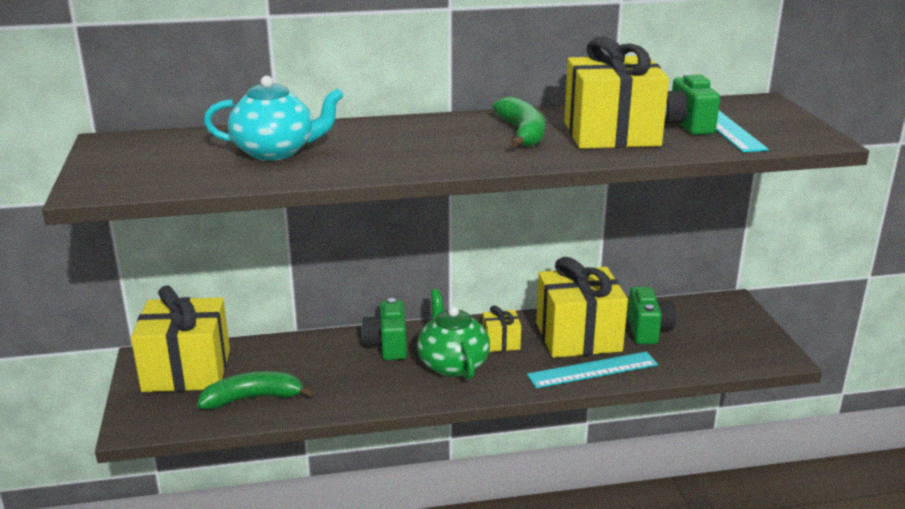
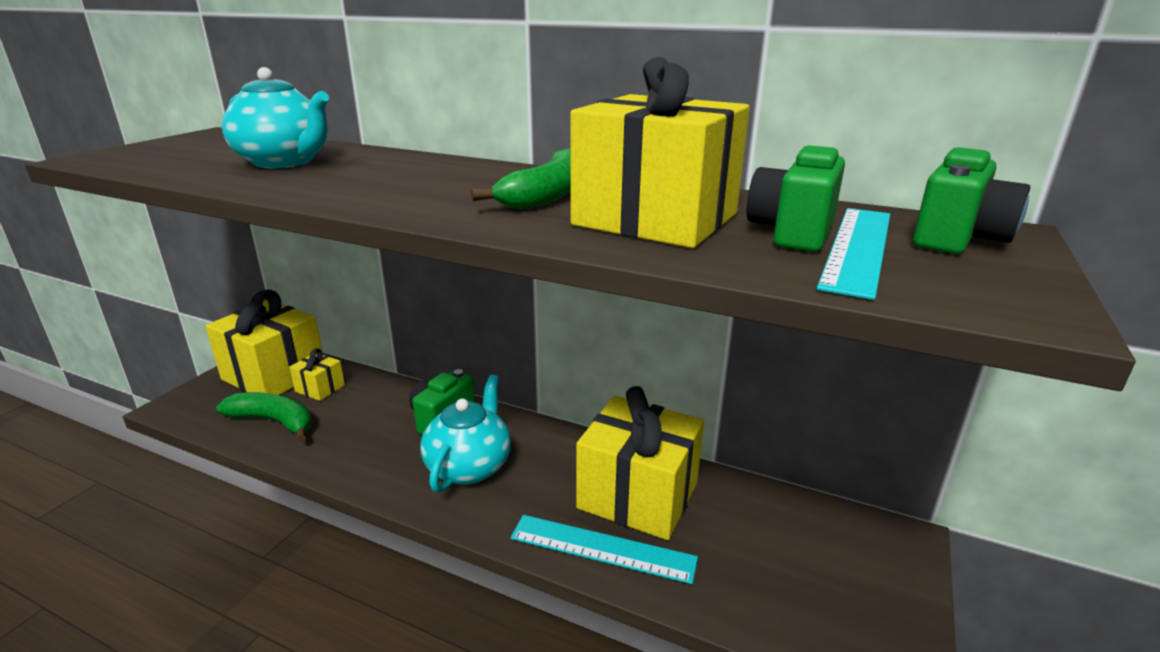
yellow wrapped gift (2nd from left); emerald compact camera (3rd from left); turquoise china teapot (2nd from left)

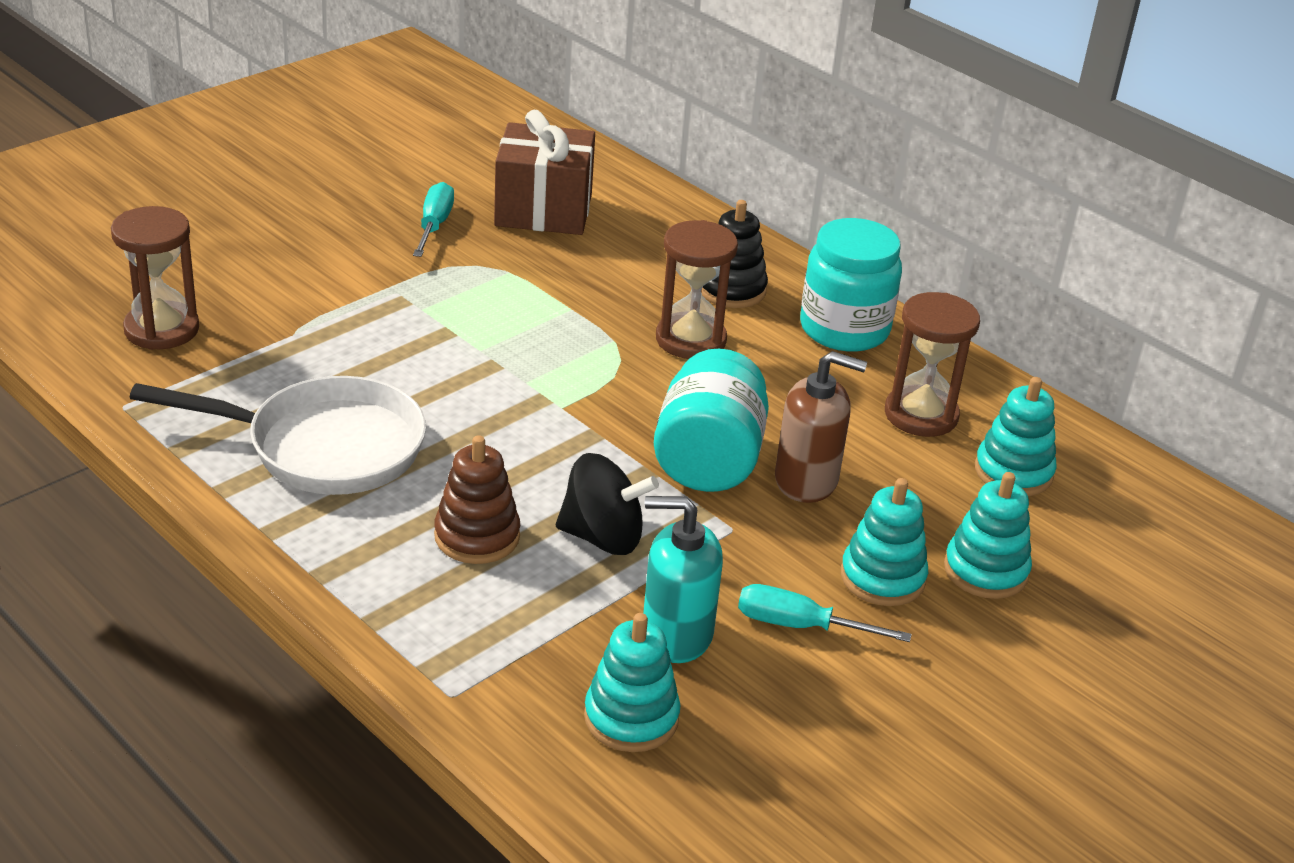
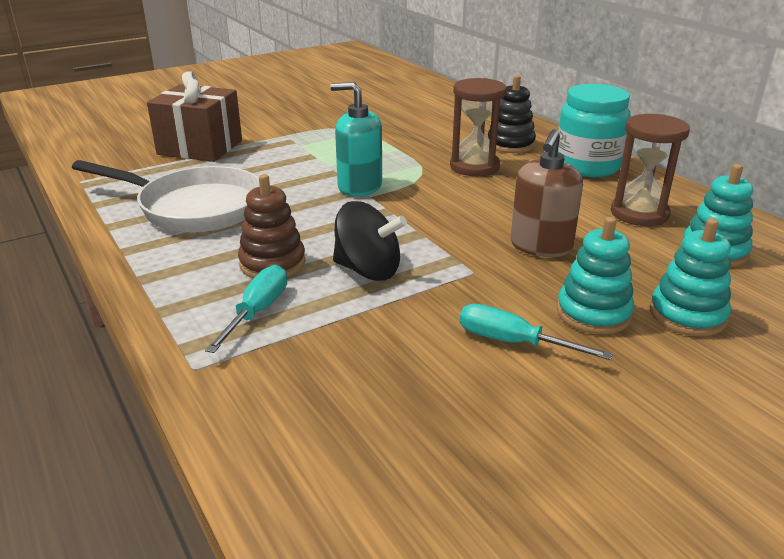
russet sandglass (1st from left in the first image); turquoise stacking toy (1st from left in the first image); turquoise jar (1st from left in the first image); turquoise screwdriver (1st from left); russet wrapped gift; turquoise soap pump; russet soap pump

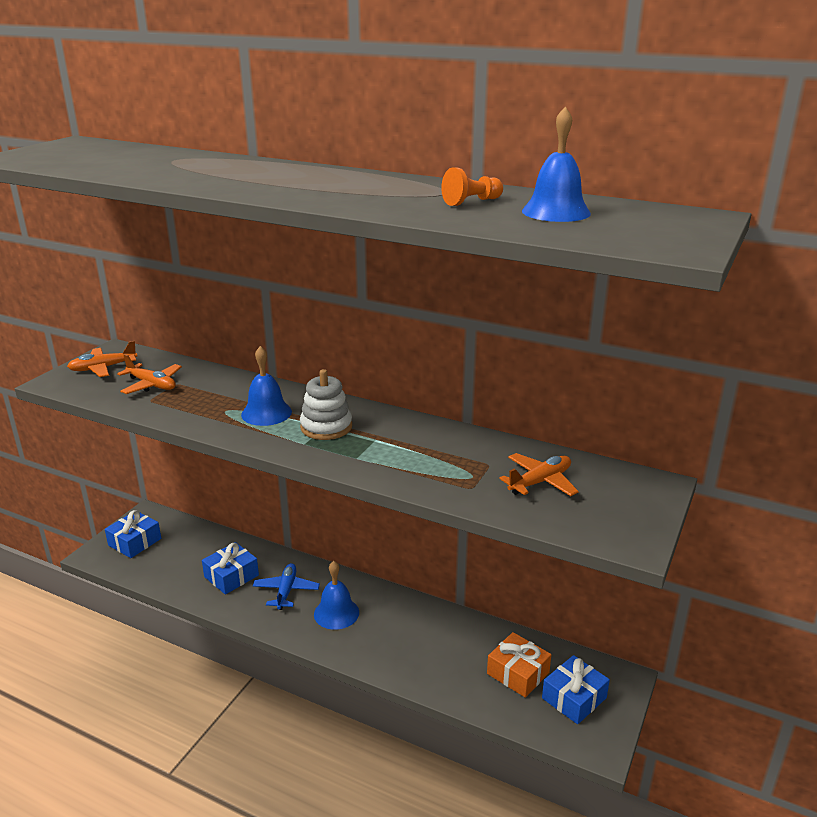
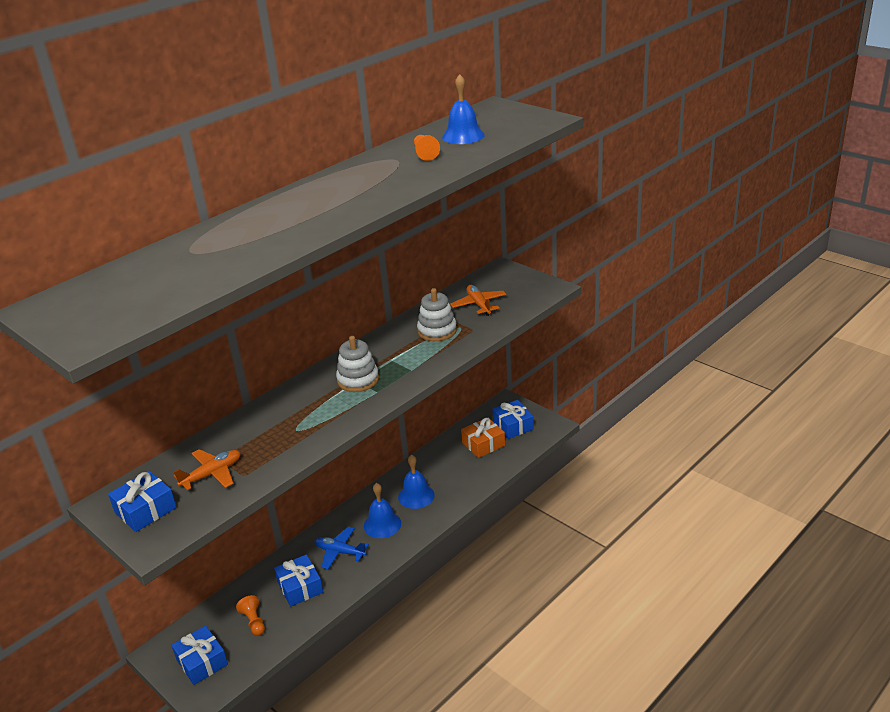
orange pawn (1st from left); white stacking toy (2nd from left); blue bell (2nd from left); blue wrapped gift (1st from left)

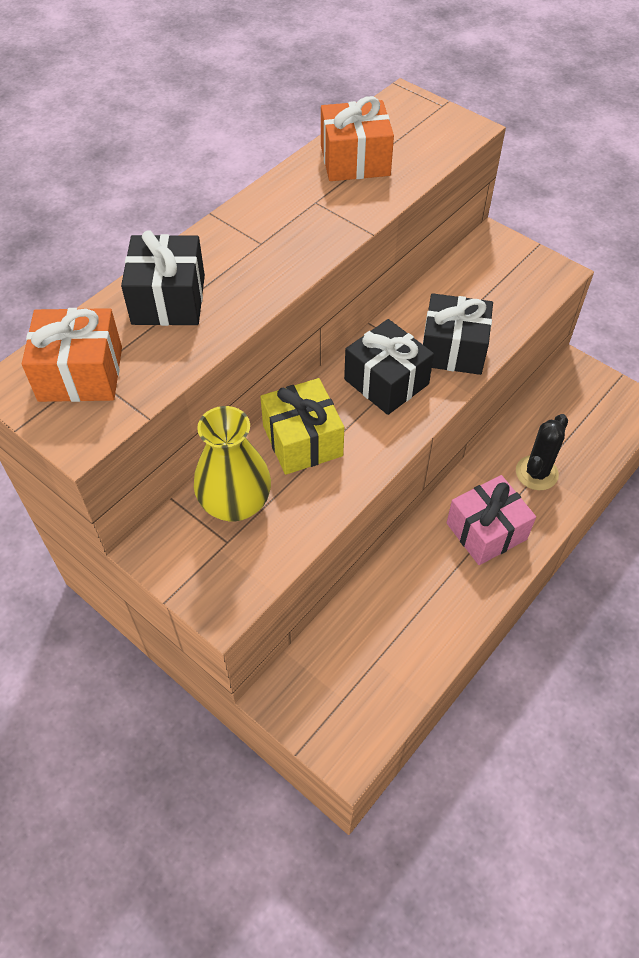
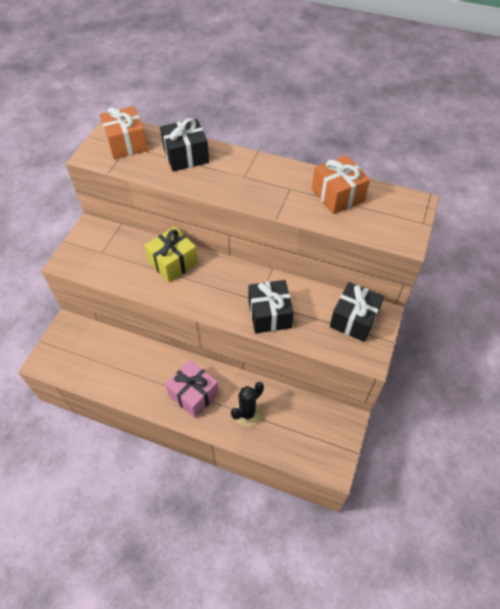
yellow flower vase; jet-black wrapped gift (3rd from left); jet-black saguaro cactus

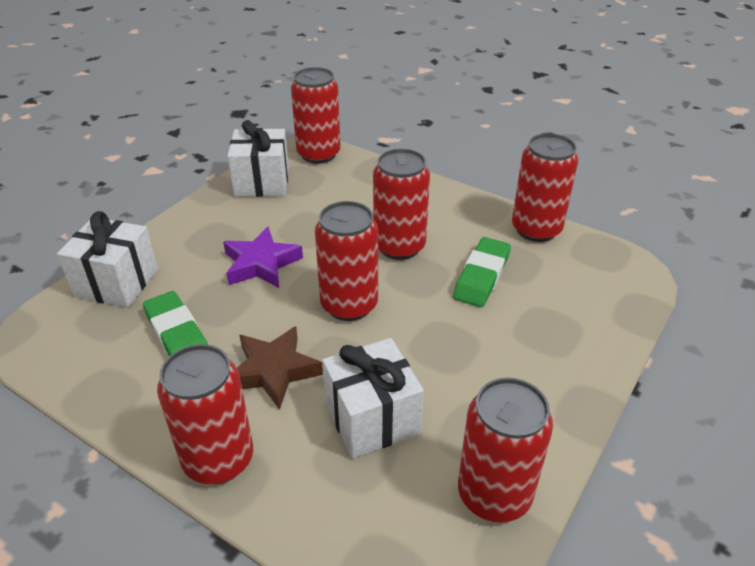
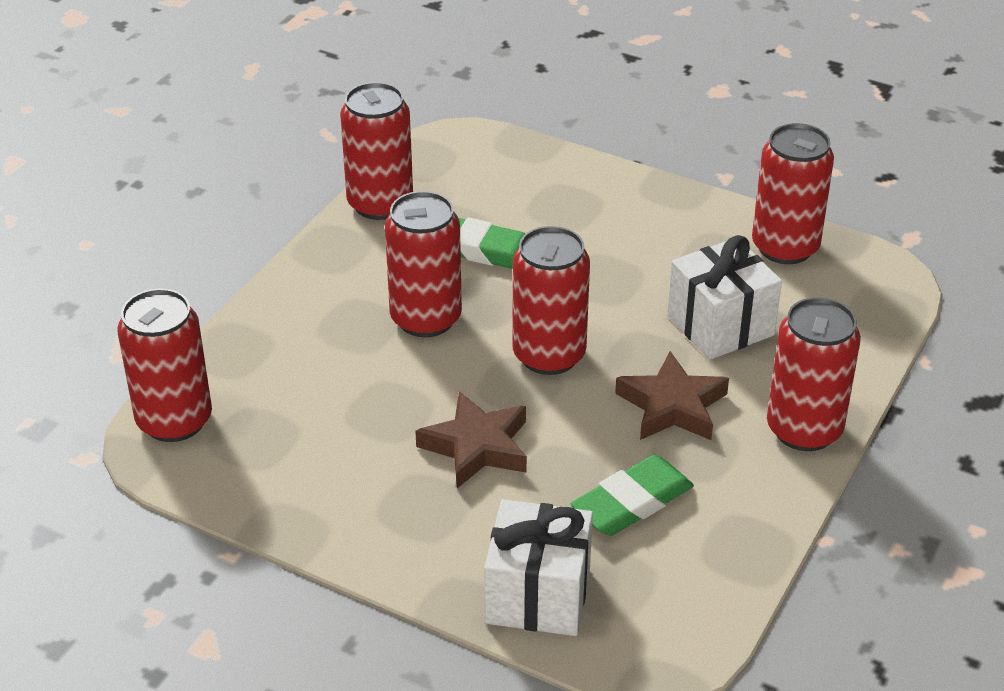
white wrapped gift (2nd from left in the first image); russet star shape (1st from left)

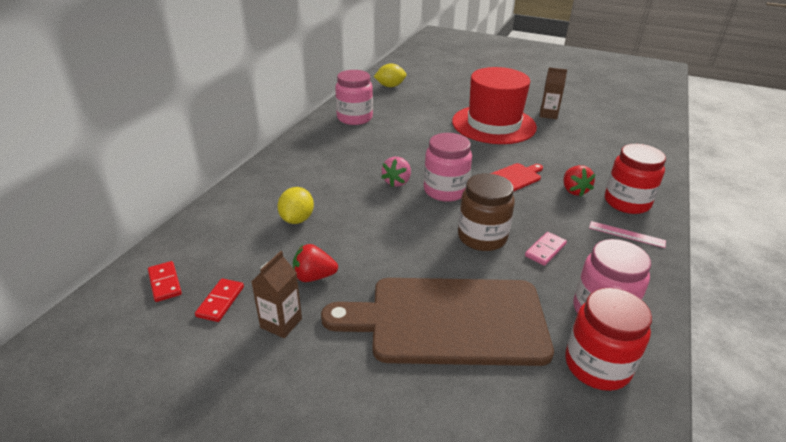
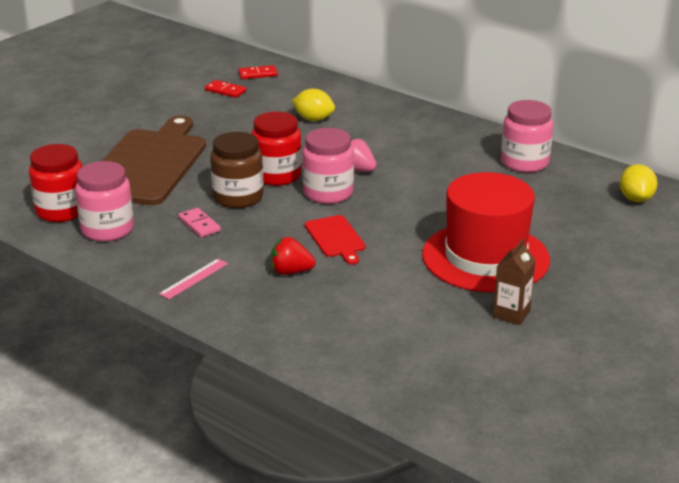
russet juice carton (1st from left in the first image); red toy strawberry (1st from left in the first image); red jar (2nd from left)

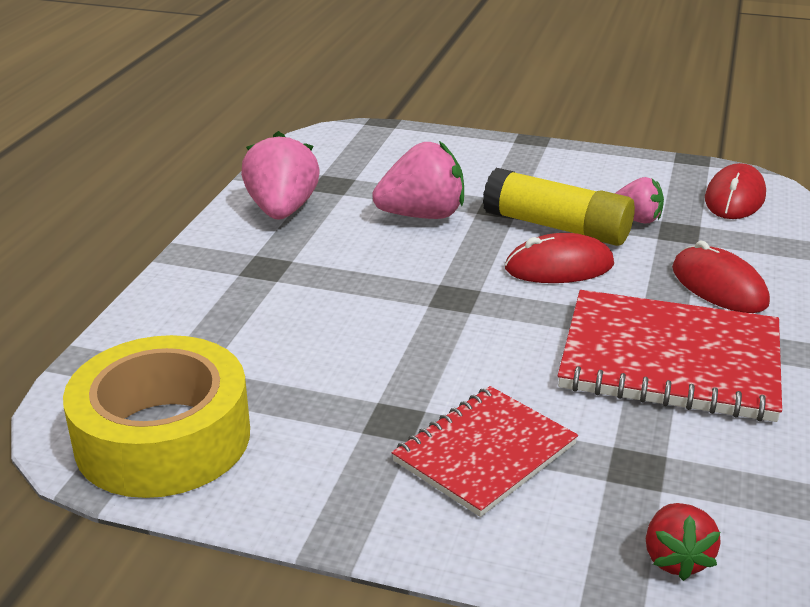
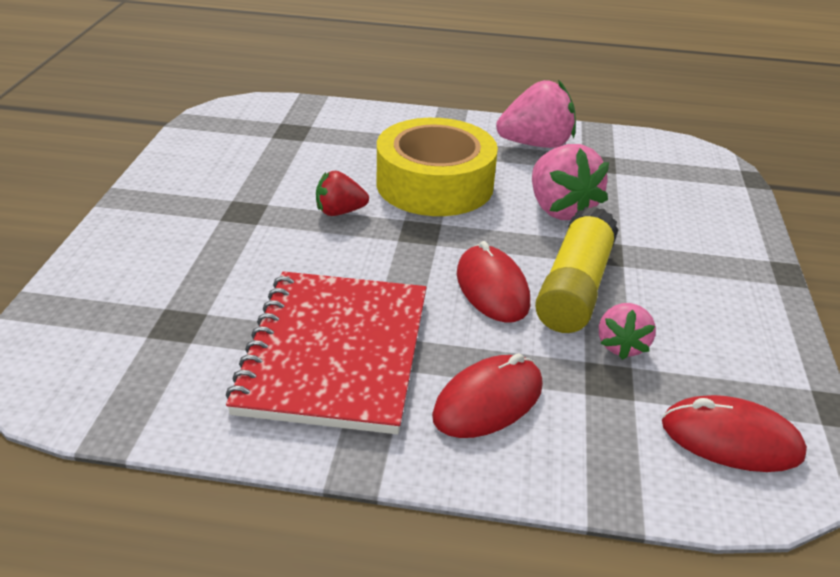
red notebook (1st from left in the first image); yellow tape; red toy strawberry

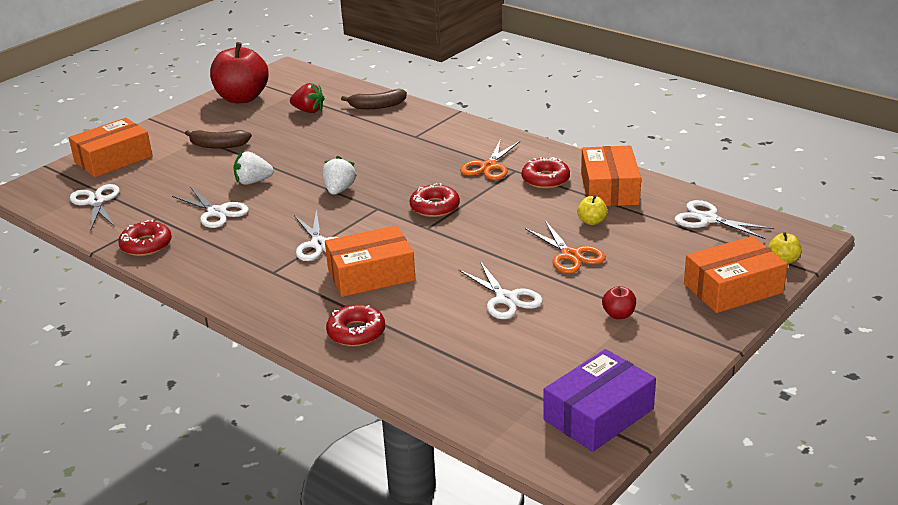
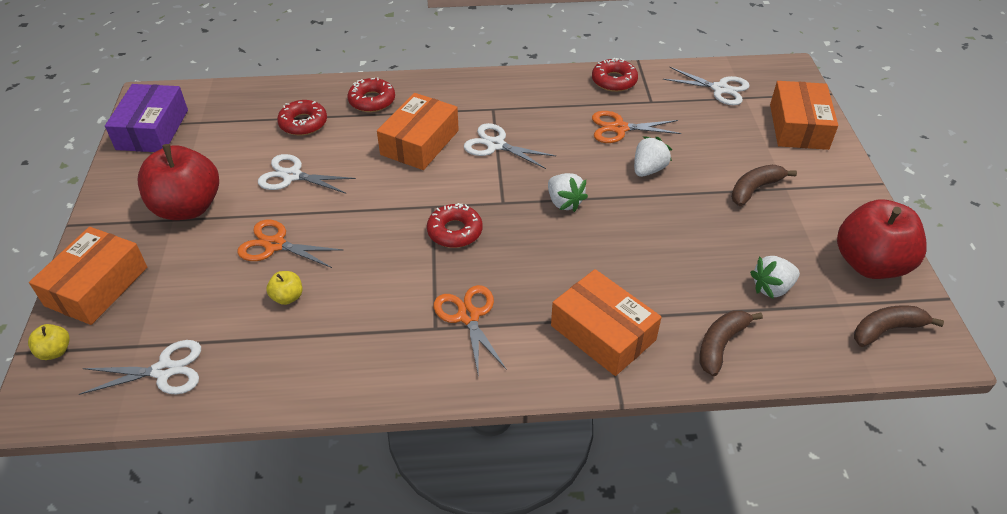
russet banana fruit (3rd from left); red glazed donut (1st from left); orange box (3rd from left); orange shears (3rd from left); white toy strawberry (3rd from left); red toy apple (1st from left)

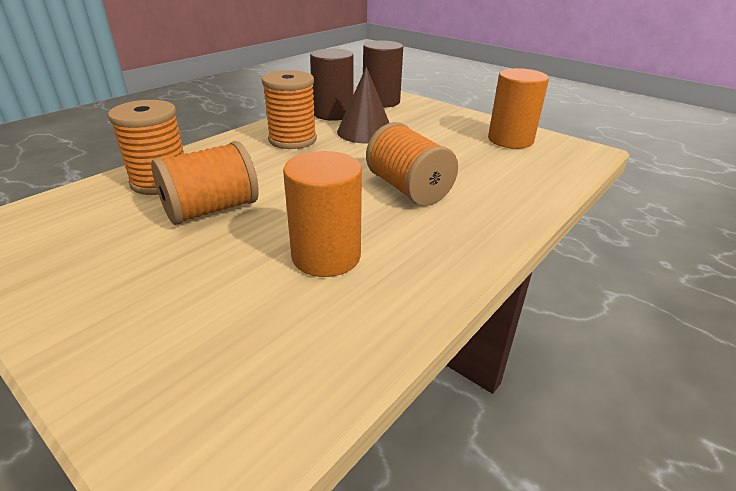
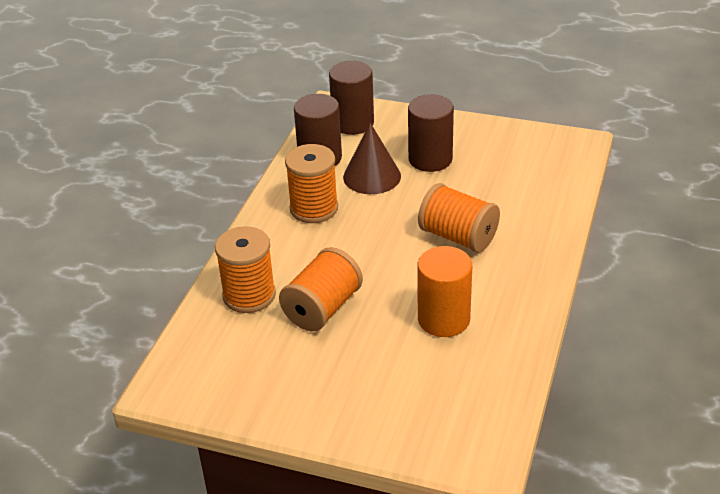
orange solid cylinder (2nd from left in the first image); russet solid cylinder (3rd from left)

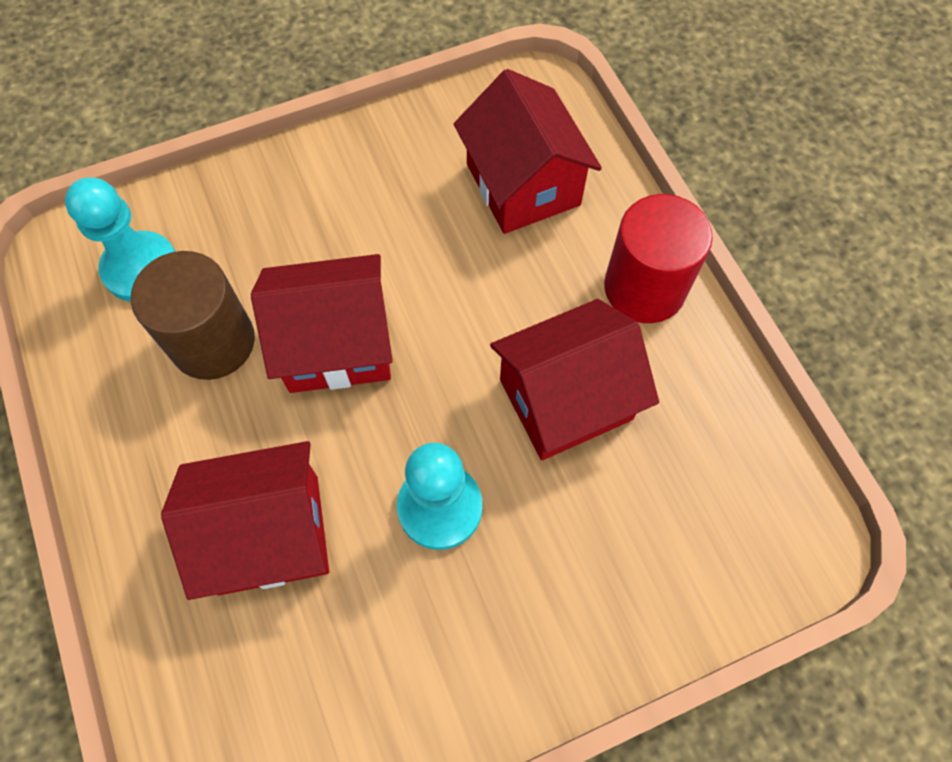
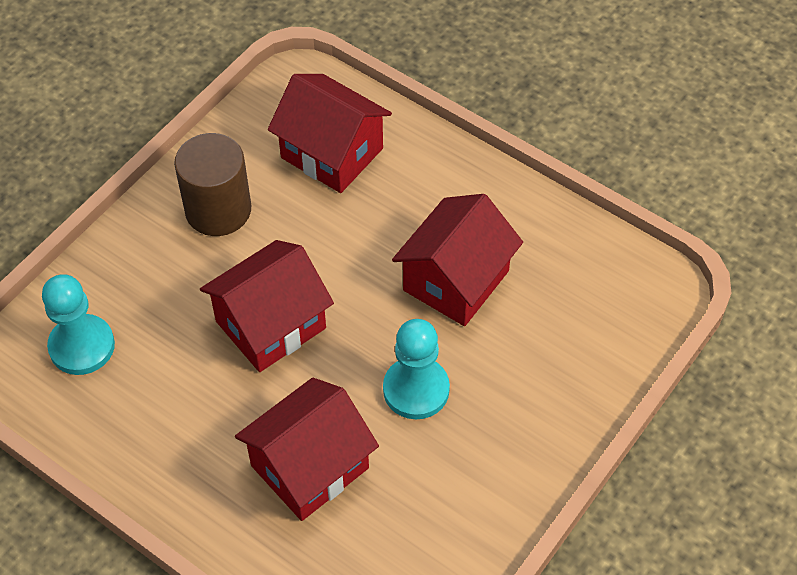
red solid cylinder; russet solid cylinder

